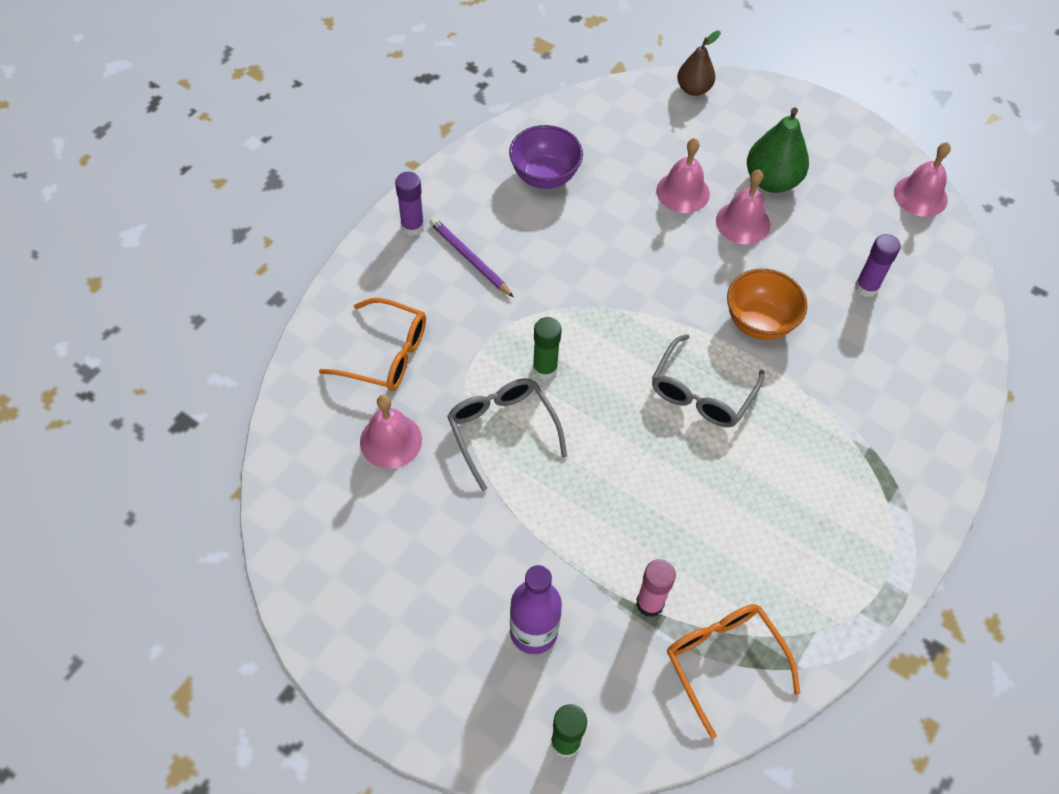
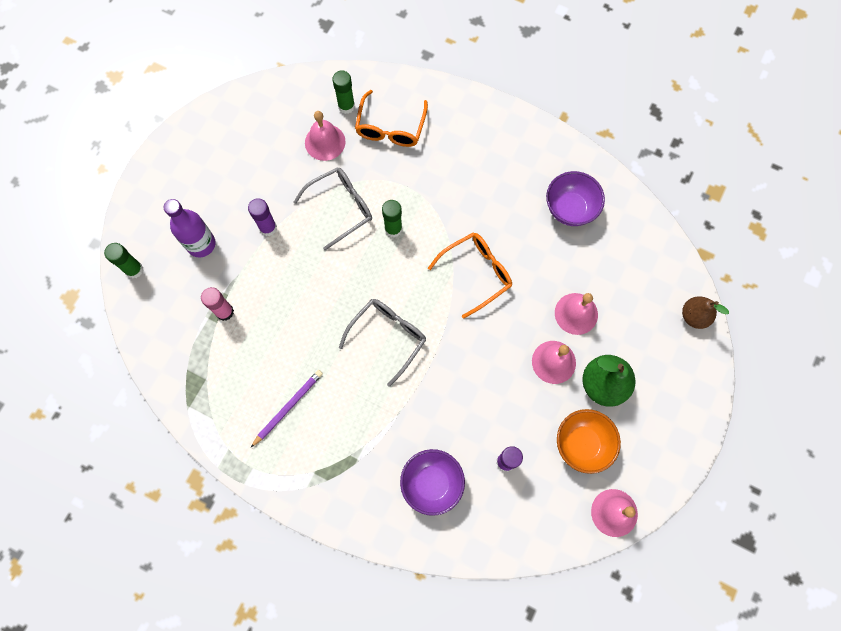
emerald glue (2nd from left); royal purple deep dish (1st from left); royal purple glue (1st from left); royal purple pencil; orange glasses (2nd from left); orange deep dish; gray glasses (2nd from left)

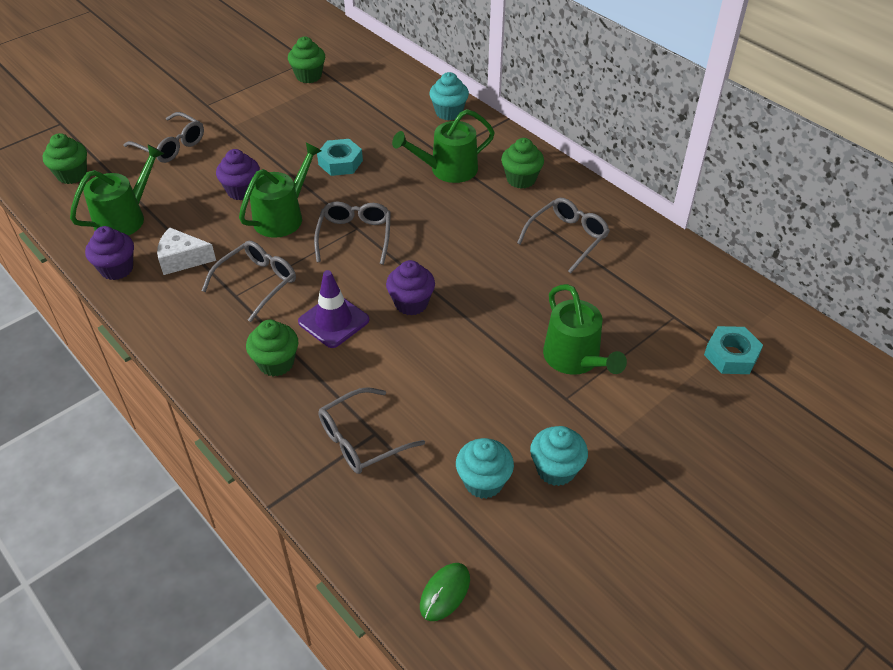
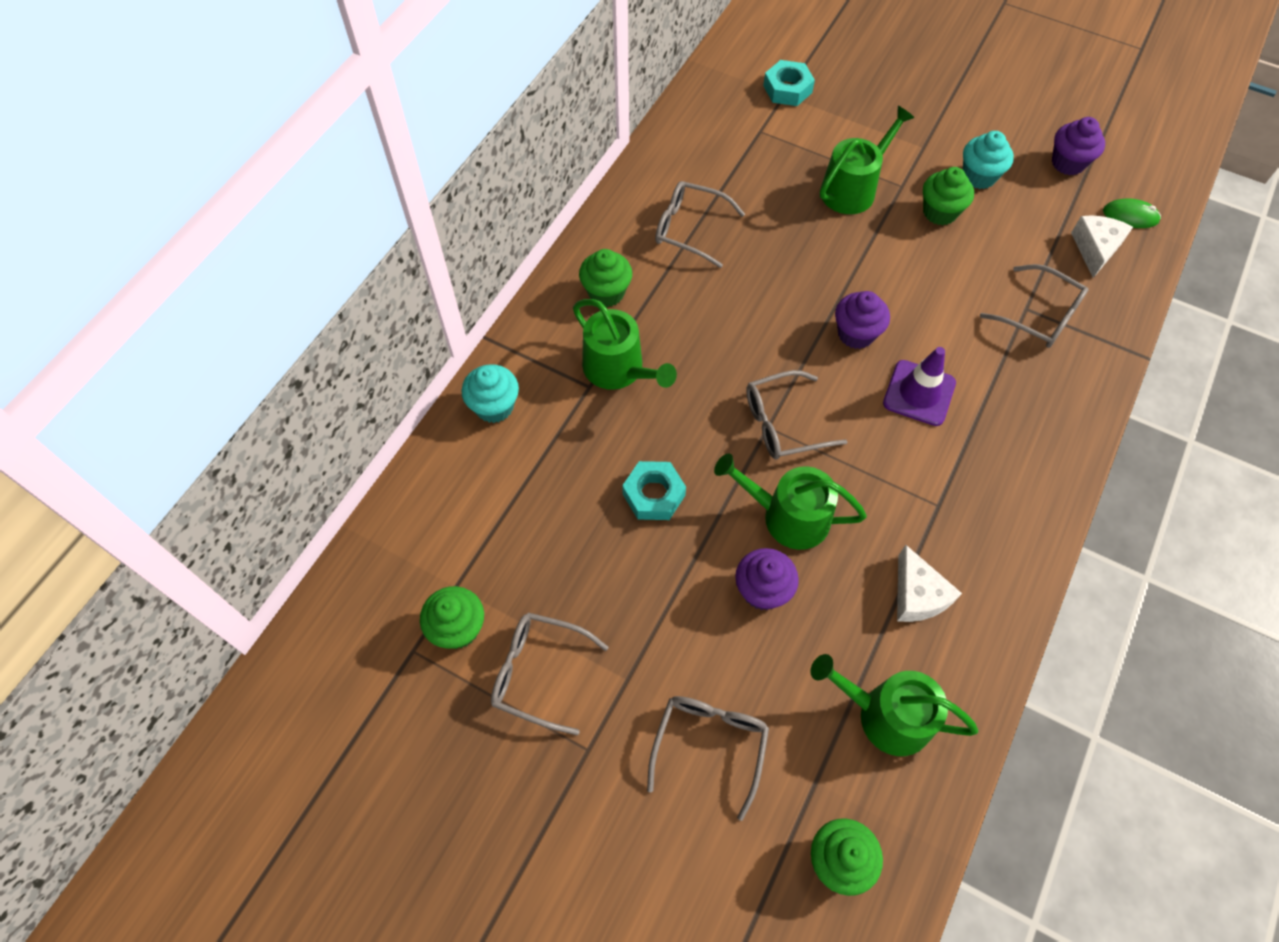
turquoise fairy cake (2nd from left in the first image); white piece of cheese (2nd from left); royal purple fairy cake (3rd from left); gray glasses (1st from left); emerald fairy cake (4th from left)

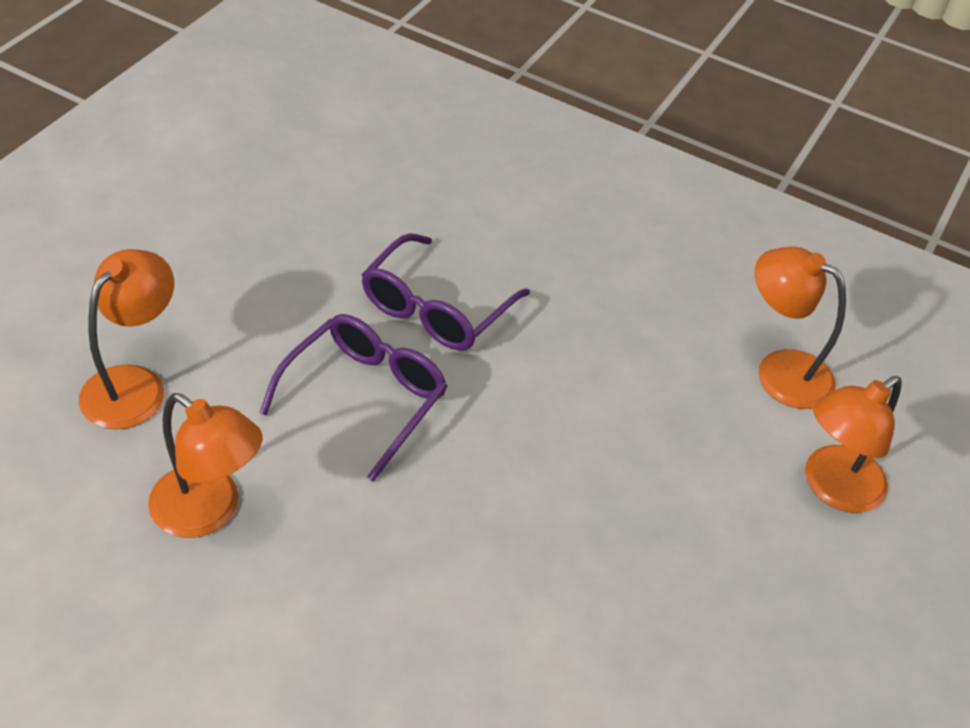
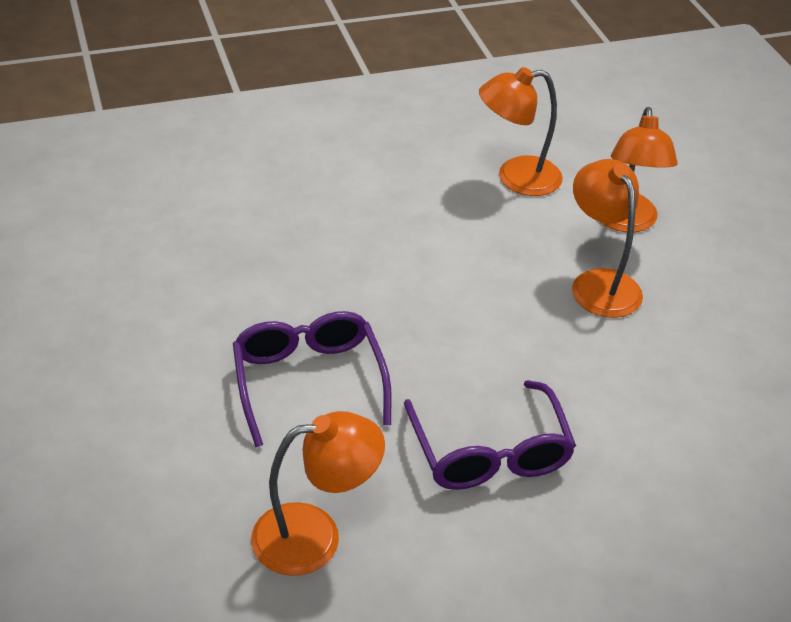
orange lamp (3rd from left); royal purple glasses (2nd from left)

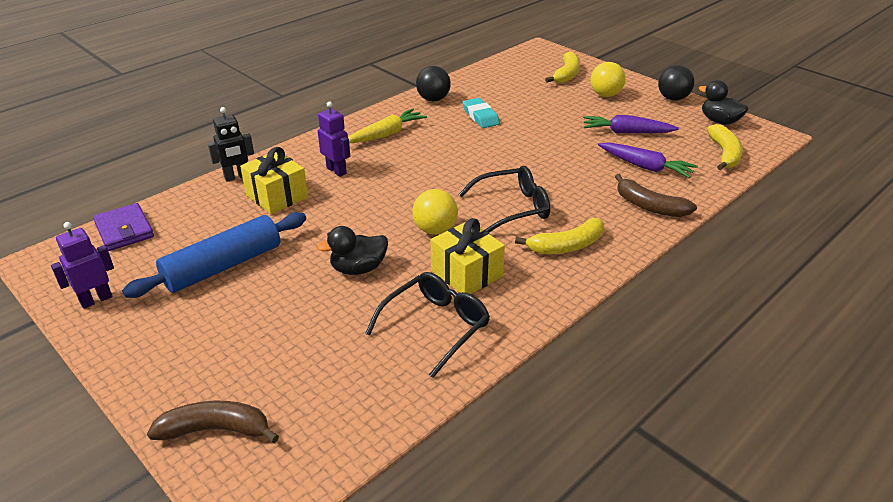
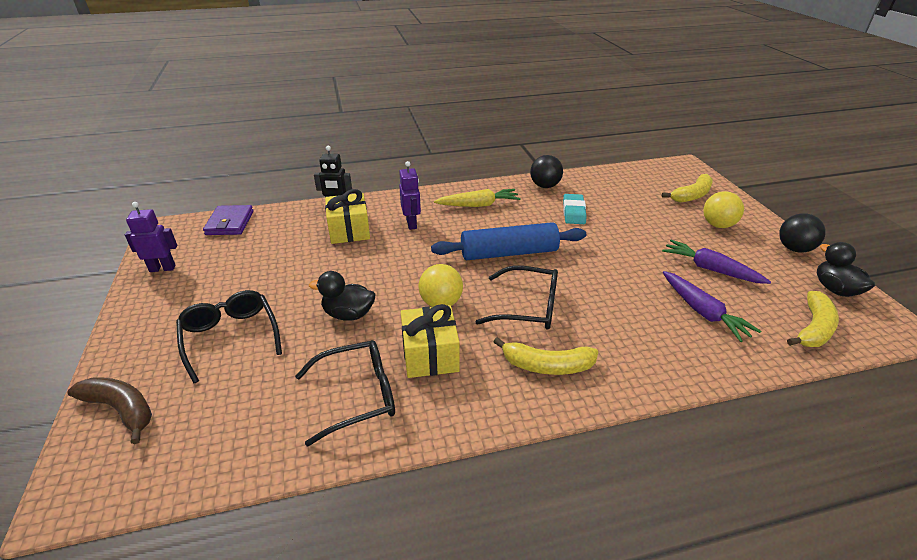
russet banana fruit (2nd from left in the first image); jet-black glasses (1st from left); blue pastry roller

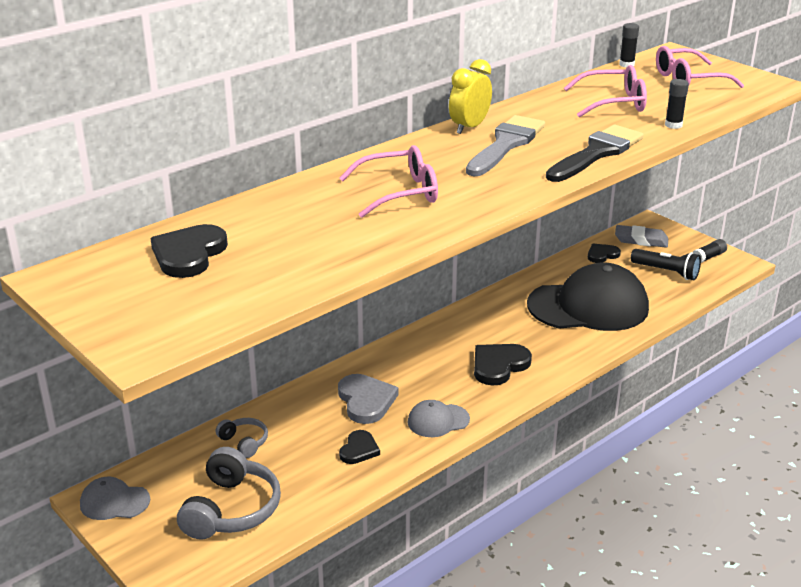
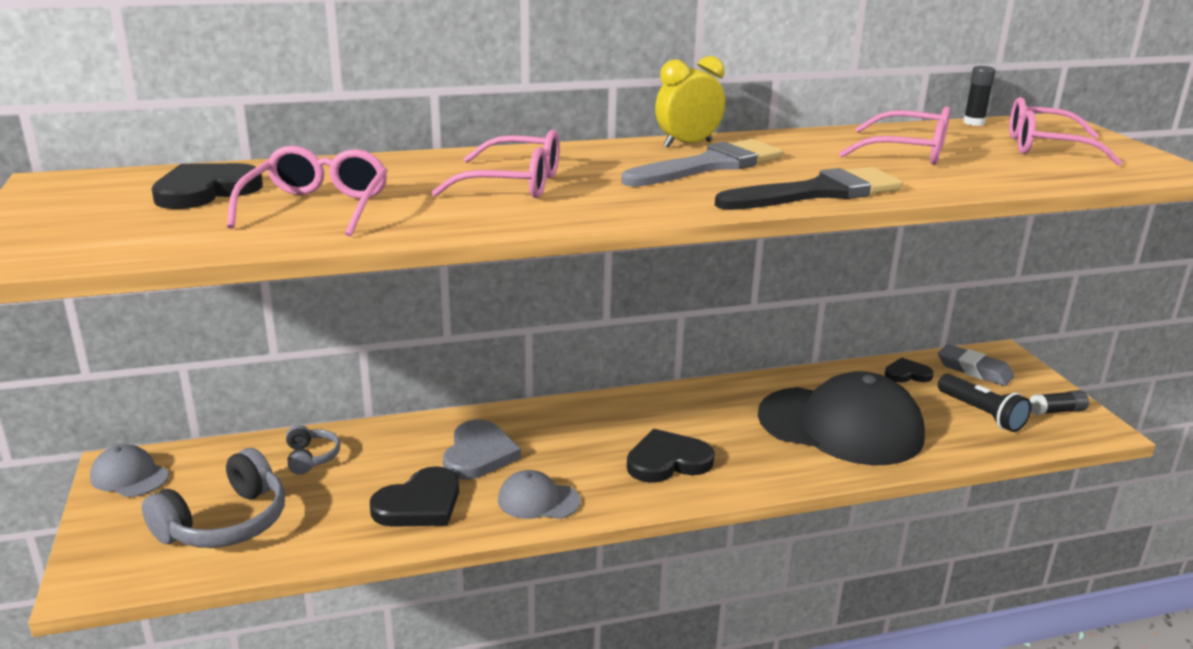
jet-black glue (2nd from left in the first image); rose-pink glasses (1st from left); jet-black heart (2nd from left)

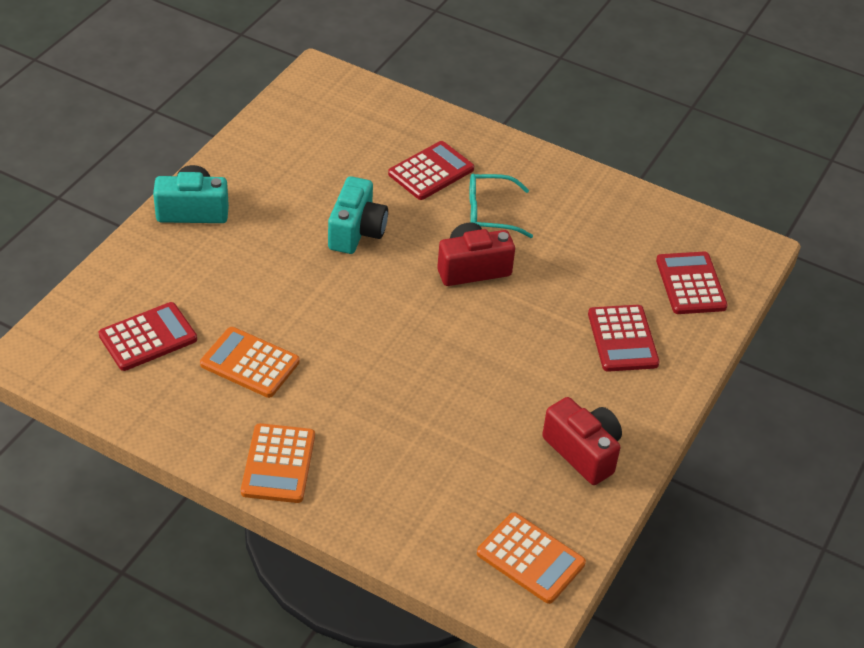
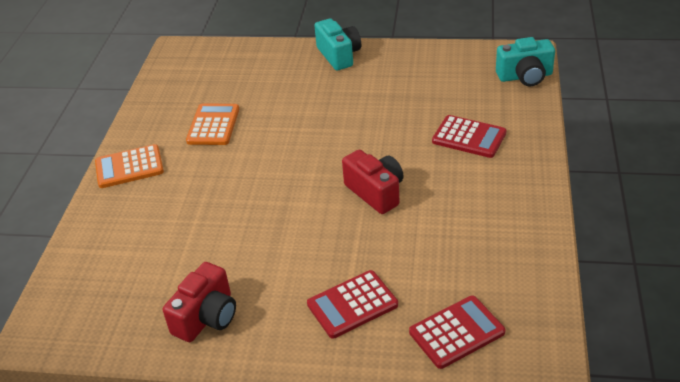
red calculator (1st from left in the first image); turquoise glasses; orange calculator (3rd from left in the first image); turquoise compact camera (2nd from left)

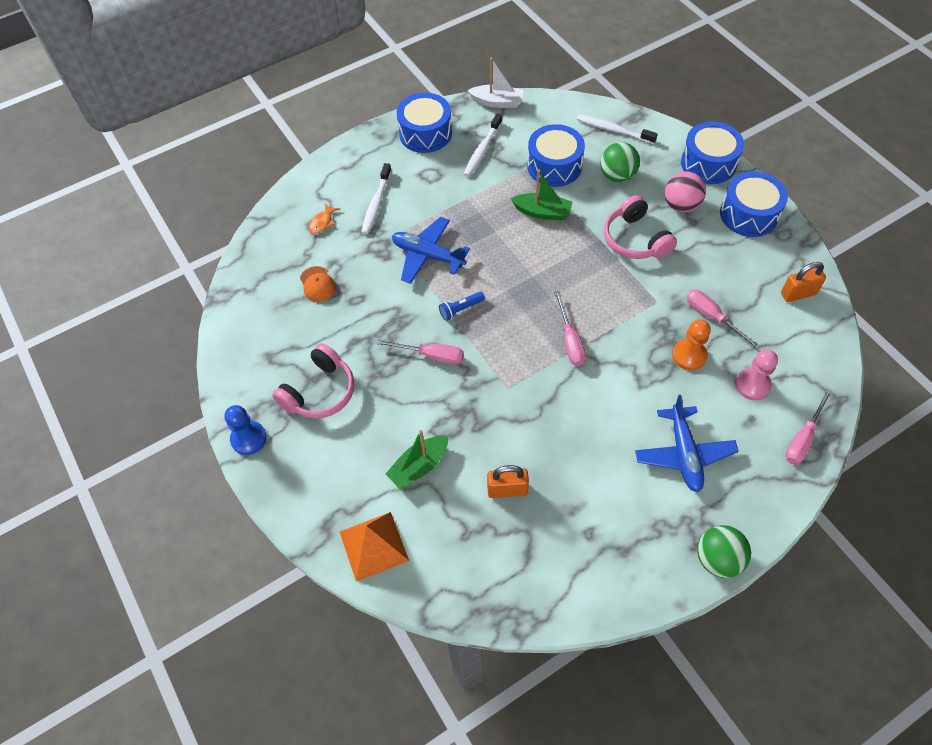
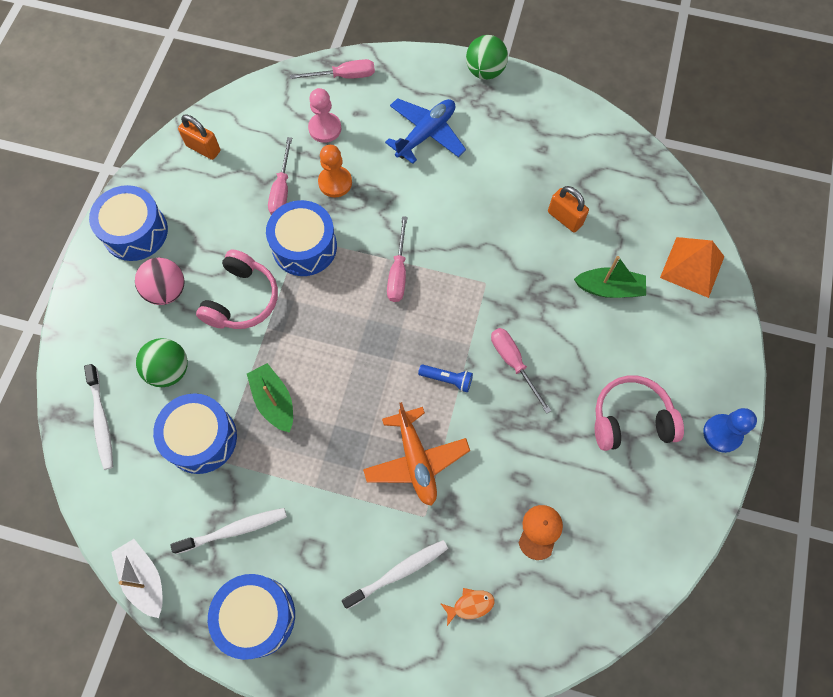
blue snare drum (4th from left); orange aeroplane; rose-pink screwdriver (3rd from left)

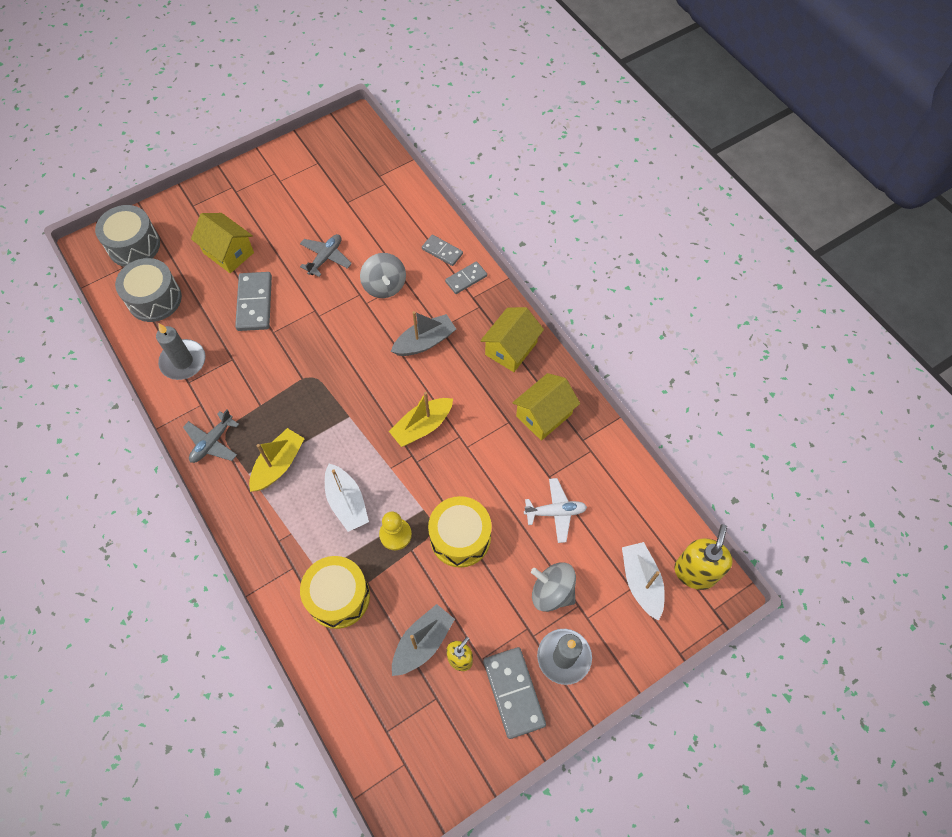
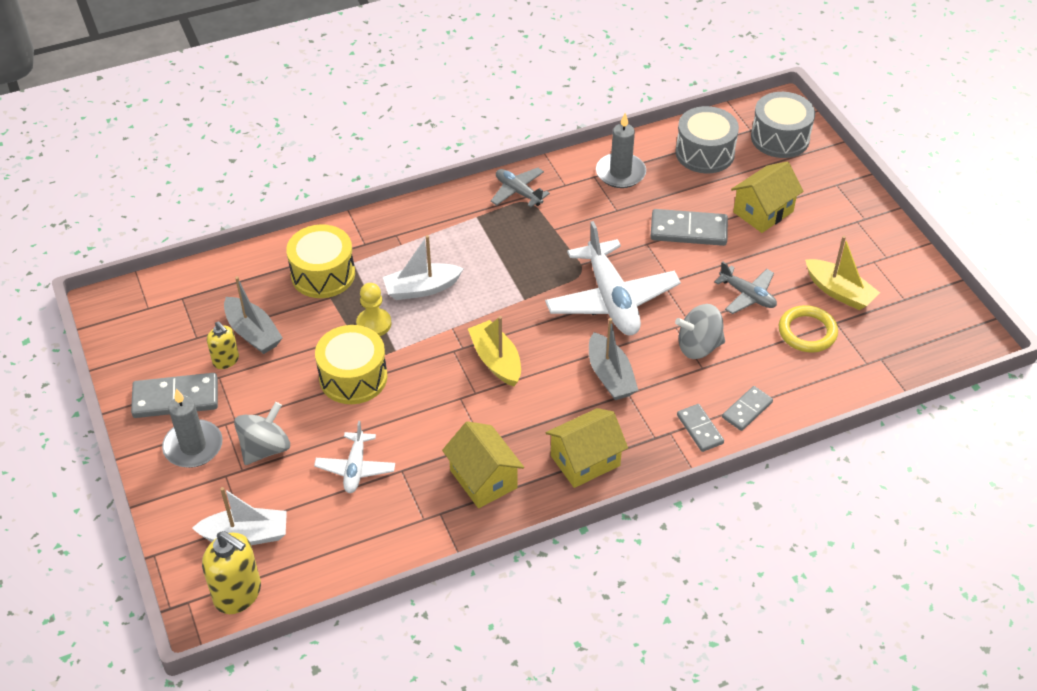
white aeroplane (2nd from left); yellow ring; yellow sailboat (2nd from left); yellow toy house (2nd from left)

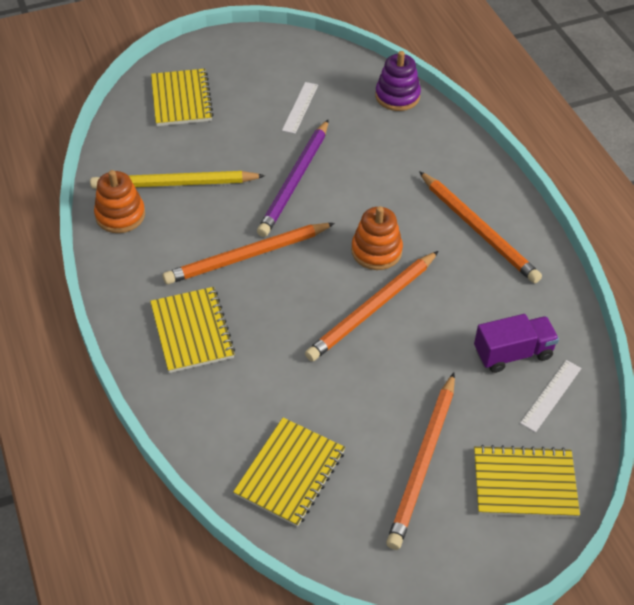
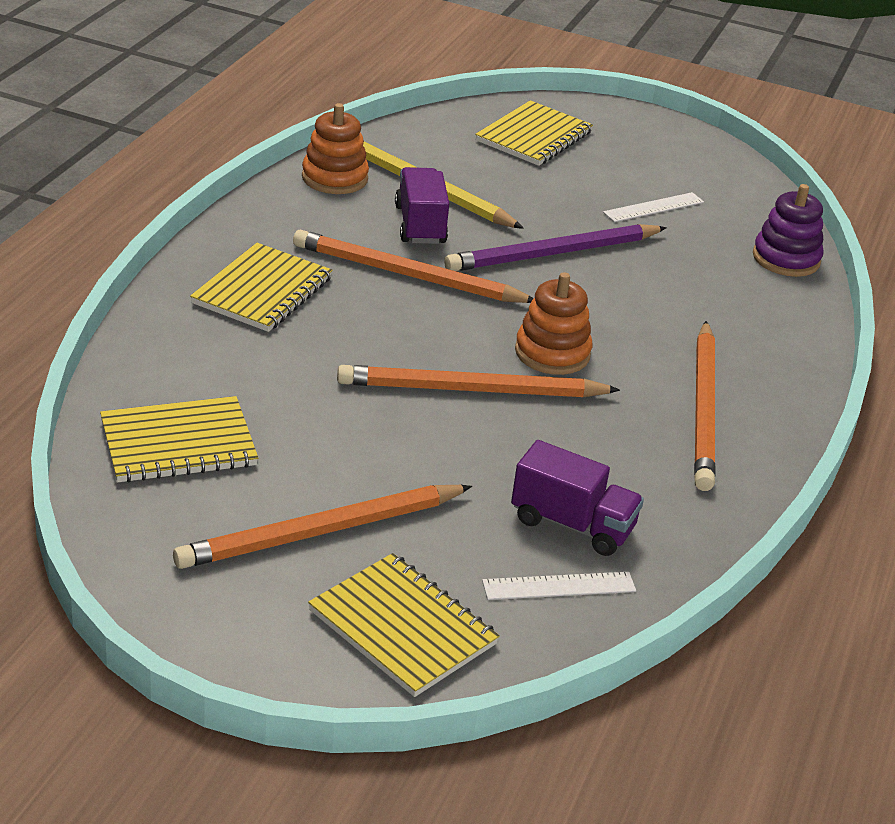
royal purple lorry (1st from left)

